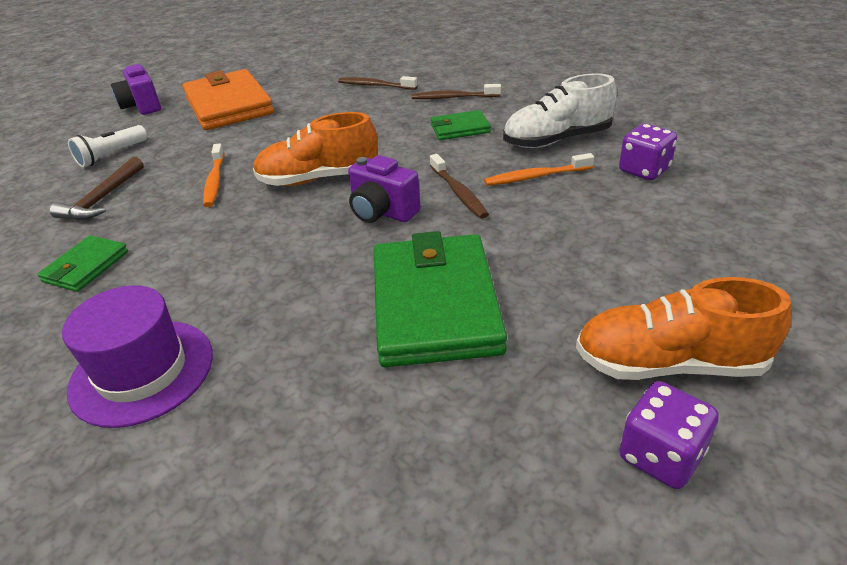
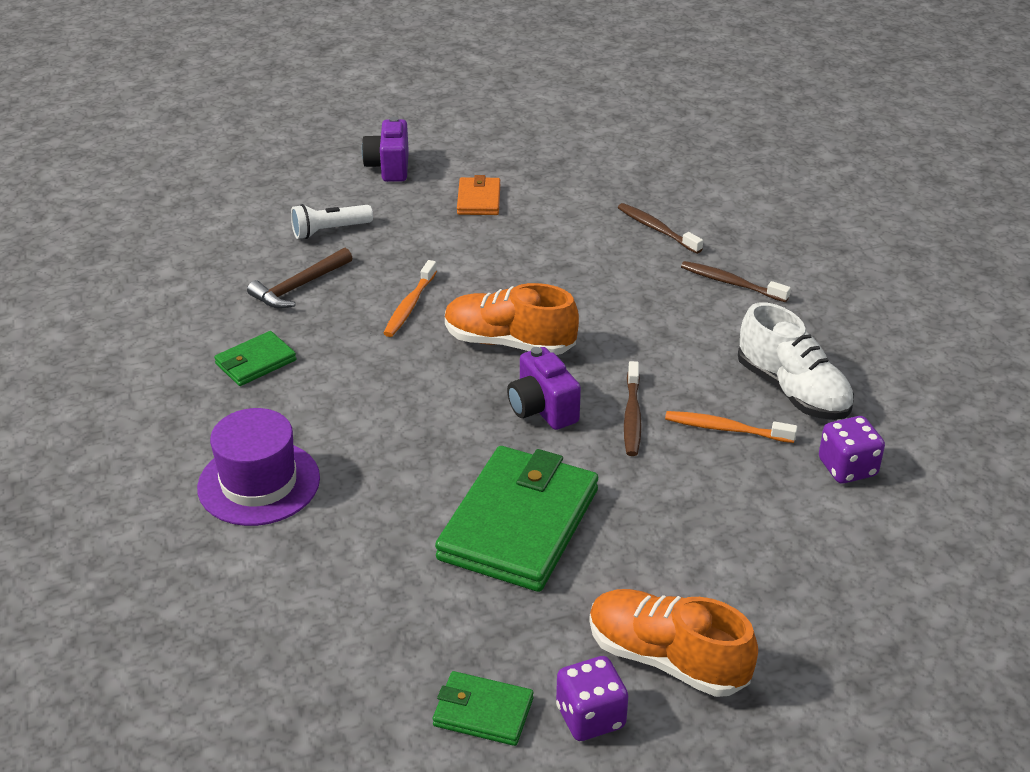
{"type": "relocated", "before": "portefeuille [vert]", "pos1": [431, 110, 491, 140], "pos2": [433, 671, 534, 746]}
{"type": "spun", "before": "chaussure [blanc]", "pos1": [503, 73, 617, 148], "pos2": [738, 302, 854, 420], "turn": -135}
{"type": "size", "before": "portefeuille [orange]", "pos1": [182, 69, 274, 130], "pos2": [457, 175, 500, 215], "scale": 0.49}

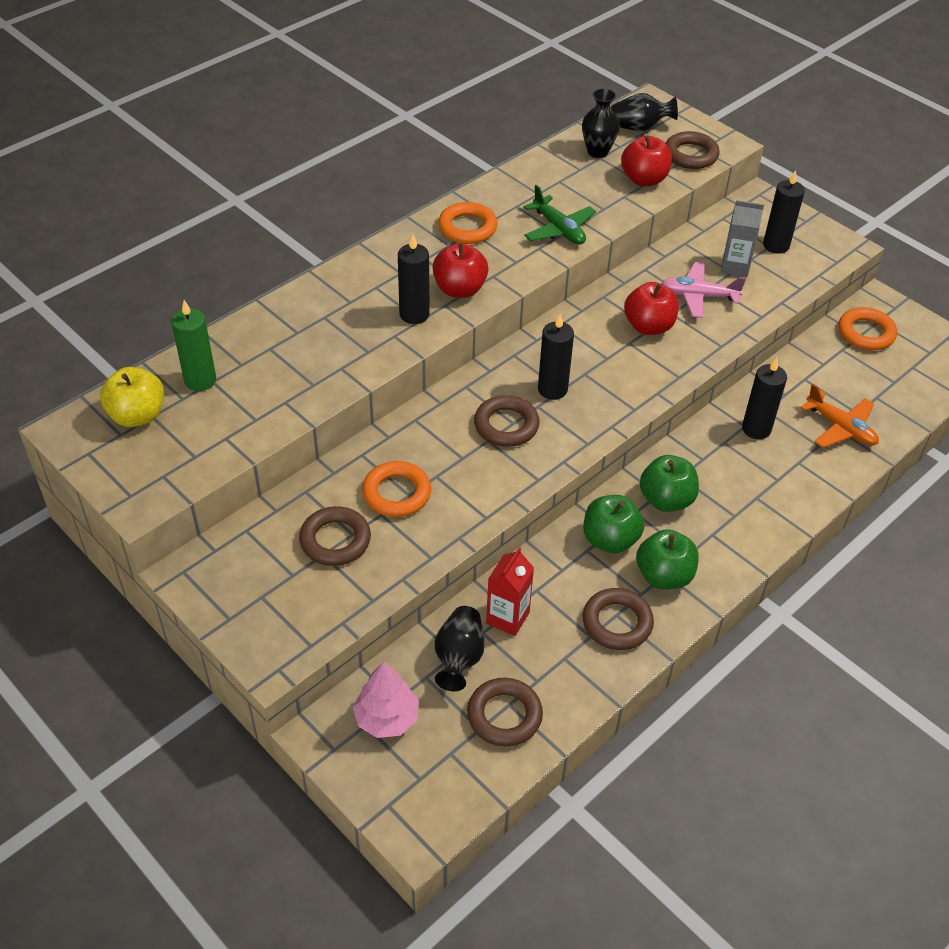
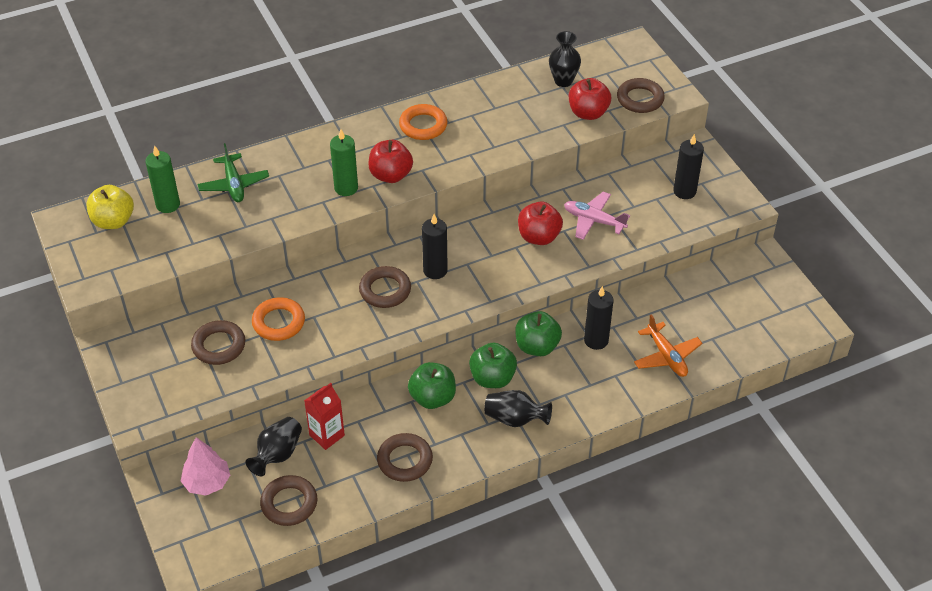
{"type": "missing", "before": "brique de lait [gris]", "pos1": [721, 200, 764, 277]}
{"type": "missing", "before": "anneau [orange]", "pos1": [839, 307, 897, 350]}
{"type": "relocated", "before": "avion [vert]", "pos1": [524, 185, 596, 245], "pos2": [198, 143, 269, 202]}
{"type": "relocated", "before": "vase [noir]", "pos1": [611, 93, 678, 131], "pos2": [484, 390, 552, 427]}
{"type": "relocated", "before": "pomme [vert]", "pos1": [636, 529, 699, 589], "pos2": [515, 311, 562, 356]}
{"type": "colour", "before": "bougie [noir]", "after": "bougie [vert]", "pos1": [398, 235, 430, 324], "pos2": [330, 129, 358, 196]}

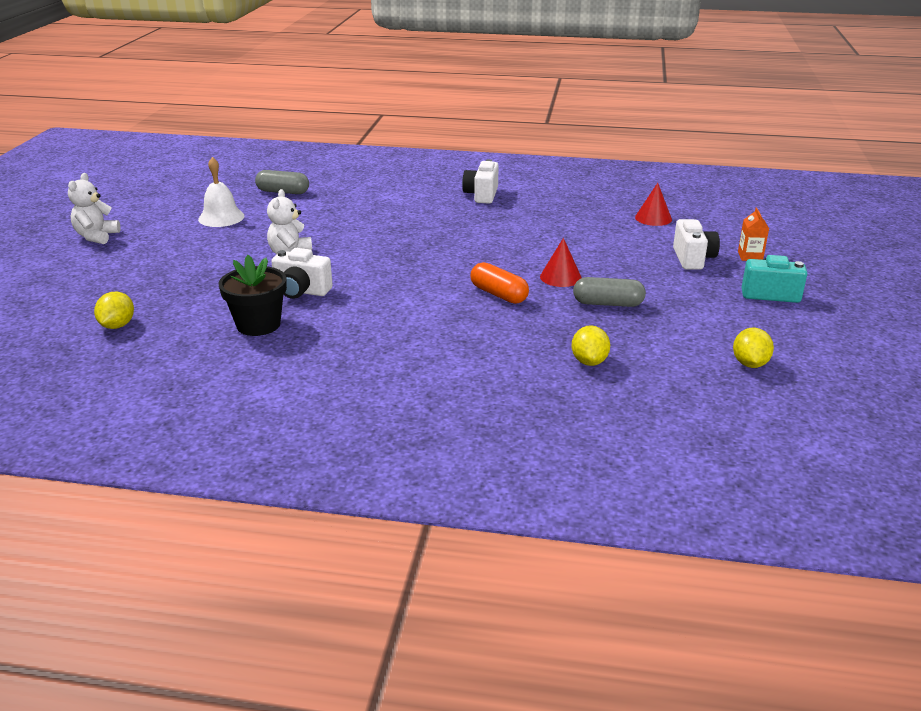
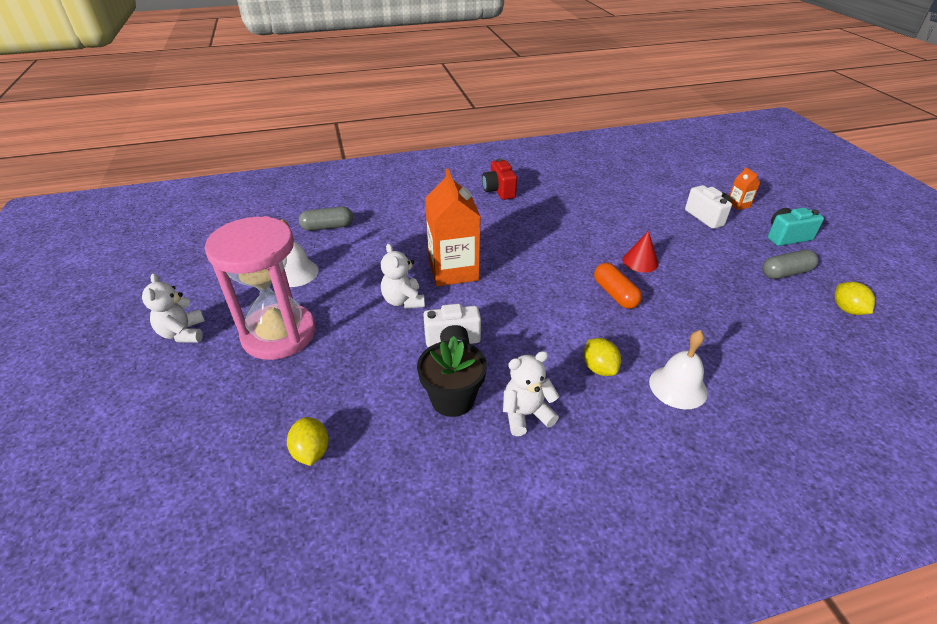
{"type": "missing", "before": "cône [rouge]", "pos1": [635, 183, 672, 226]}
{"type": "appeared", "after": "sablier [rose]", "pos2": [205, 216, 316, 360]}
{"type": "appeared", "after": "brique de lait [orange]", "pos2": [425, 169, 481, 286]}
{"type": "appeared", "after": "ours en peluche [blanc]", "pos2": [503, 351, 559, 436]}
{"type": "appeared", "after": "cloche [blanc]", "pos2": [649, 330, 708, 409]}
{"type": "relocated", "before": "citron [jaune]", "pos1": [571, 325, 610, 366], "pos2": [583, 338, 621, 376]}
{"type": "relocated", "before": "gélule [gris]", "pos1": [573, 277, 646, 307], "pos2": [762, 249, 818, 279]}
{"type": "colour", "before": "appareil photo [blanc]", "after": "appareil photo [rouge]", "pos1": [462, 159, 499, 204], "pos2": [482, 158, 517, 200]}
{"type": "spun", "before": "gélule [orange]", "pos1": [471, 262, 529, 304], "pos2": [594, 263, 642, 309], "turn": 45}

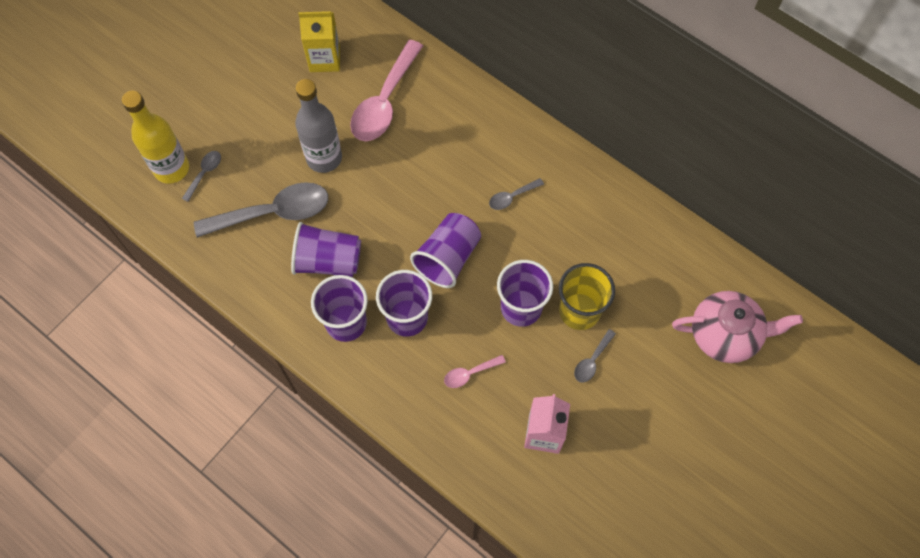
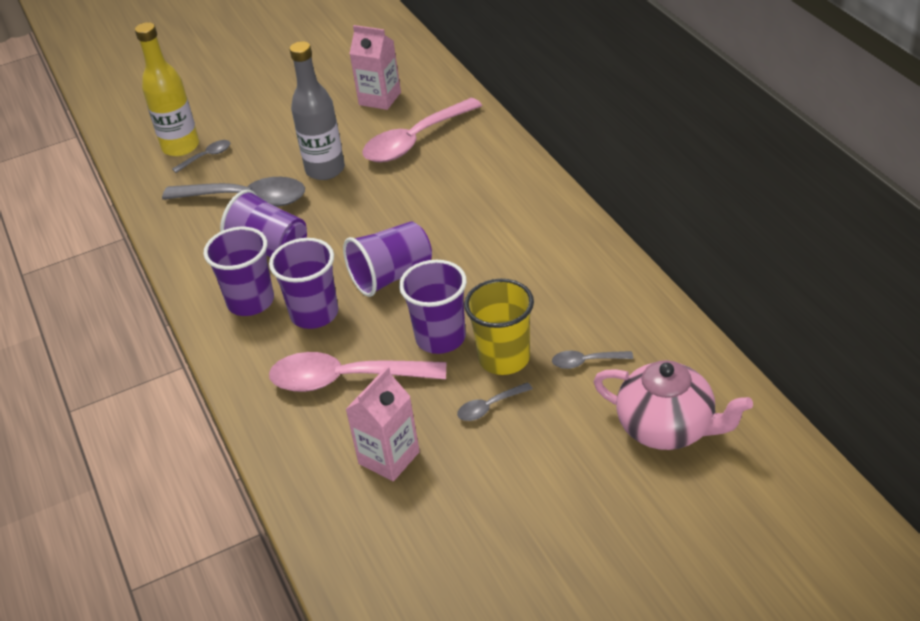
{"type": "relocated", "before": "cuillère [gris]", "pos1": [489, 178, 544, 210], "pos2": [552, 351, 633, 369]}
{"type": "colour", "before": "brique de lait [jaune]", "after": "brique de lait [rose]", "pos1": [298, 11, 340, 72], "pos2": [349, 25, 401, 110]}
{"type": "size", "before": "cuillère [rose]", "pos1": [444, 355, 506, 388], "pos2": [269, 352, 446, 392], "scale": 2.21}

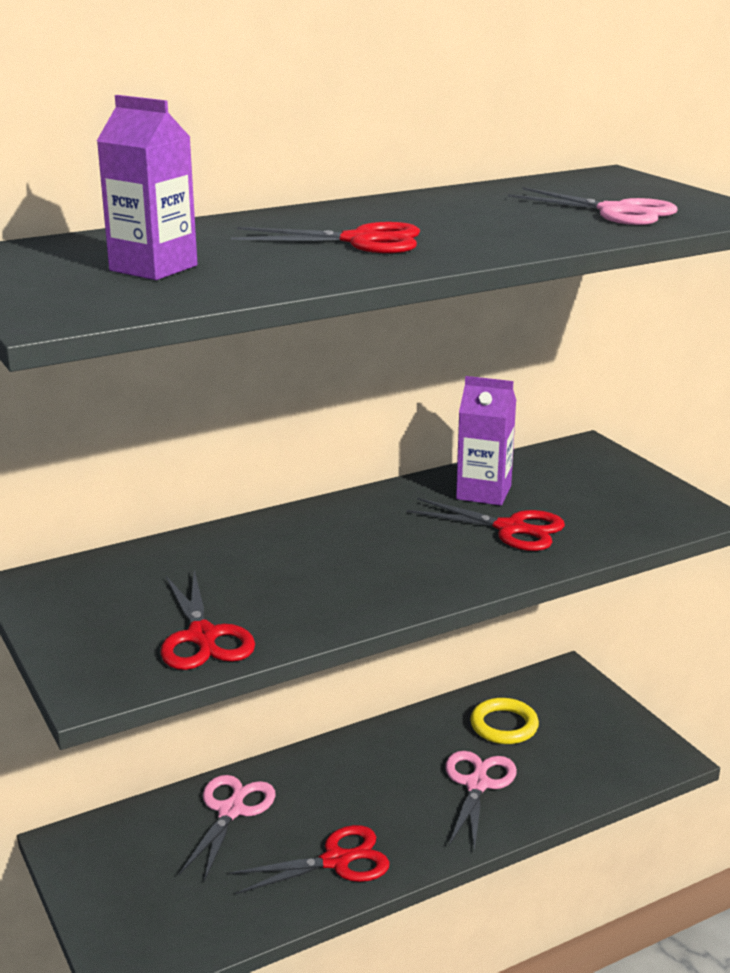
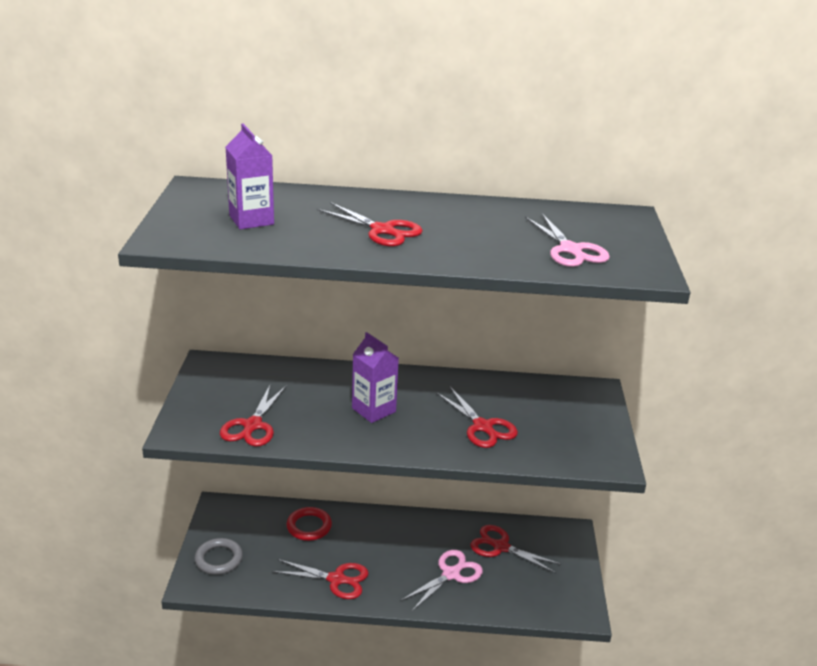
{"type": "appeared", "after": "anneau [gris]", "pos2": [195, 538, 243, 575]}
{"type": "relocated", "before": "brique de lait [violet]", "pos1": [456, 376, 516, 505], "pos2": [352, 332, 399, 423]}
{"type": "exchanged", "before": "ciseaux [rose]", "after": "anneau [rouge]", "pos1": [179, 775, 276, 882], "pos2": [287, 507, 332, 541]}
{"type": "exchanged", "before": "anneau [jaune]", "after": "ciseaux [rouge]", "pos1": [470, 698, 539, 744], "pos2": [471, 525, 562, 573]}

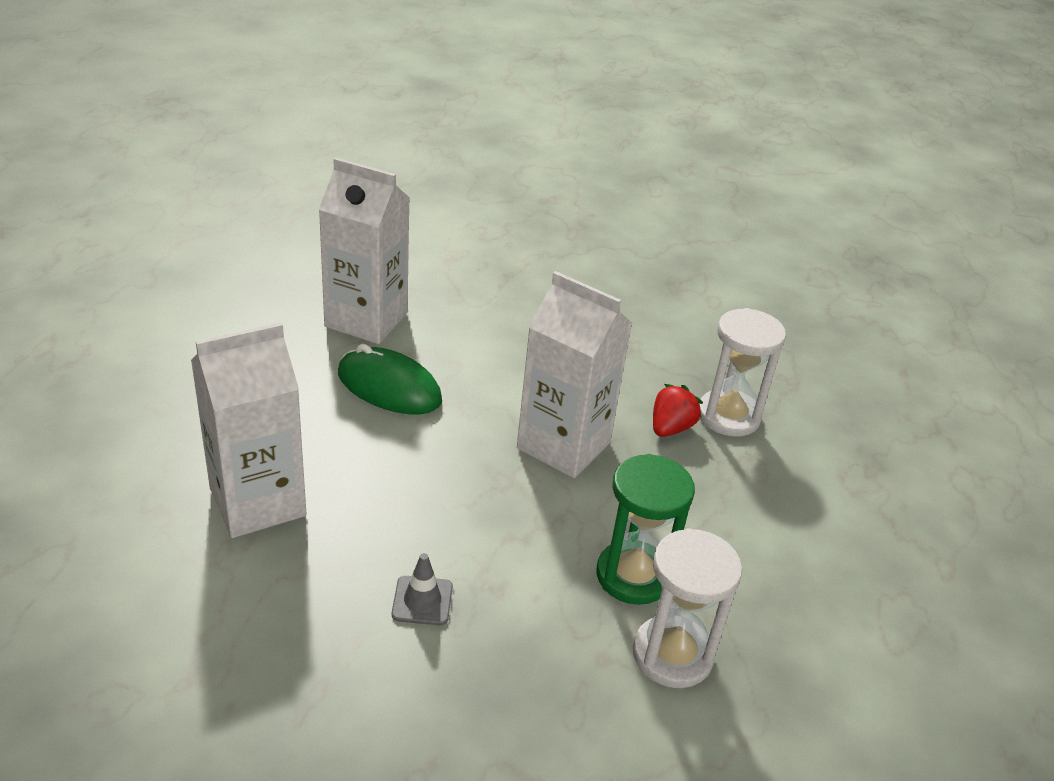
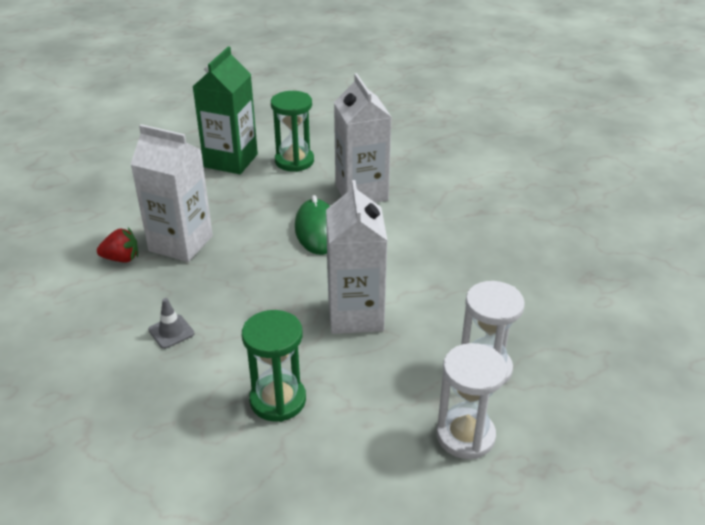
{"type": "appeared", "after": "brique de lait [vert]", "pos2": [193, 46, 258, 174]}
{"type": "appeared", "after": "sablier [vert]", "pos2": [271, 91, 314, 172]}
{"type": "relocated", "before": "sablier [blanc]", "pos1": [633, 528, 742, 688], "pos2": [436, 343, 507, 459]}
{"type": "relocated", "before": "fraise [rouge]", "pos1": [653, 384, 703, 437], "pos2": [97, 228, 138, 263]}

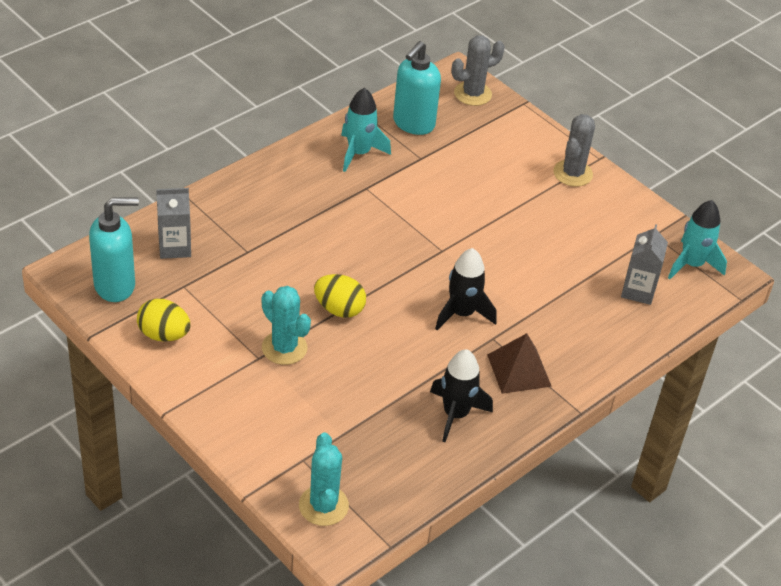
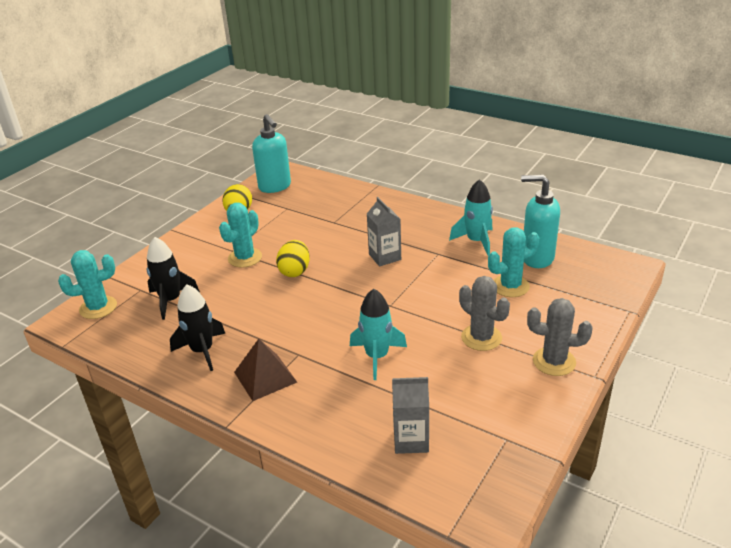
{"type": "appeared", "after": "cactus [turquoise]", "pos2": [488, 227, 540, 297]}
{"type": "relocated", "before": "brique de lait [gris]", "pos1": [156, 188, 191, 259], "pos2": [367, 197, 401, 267]}
{"type": "relocated", "before": "fusée [noir]", "pos1": [435, 248, 497, 330], "pos2": [146, 237, 200, 320]}
{"type": "relocated", "before": "cactus [gris]", "pos1": [452, 35, 505, 106], "pos2": [459, 276, 510, 351]}
{"type": "relocated", "before": "fusée [turquoise]", "pos1": [668, 200, 727, 279], "pos2": [350, 289, 407, 380]}

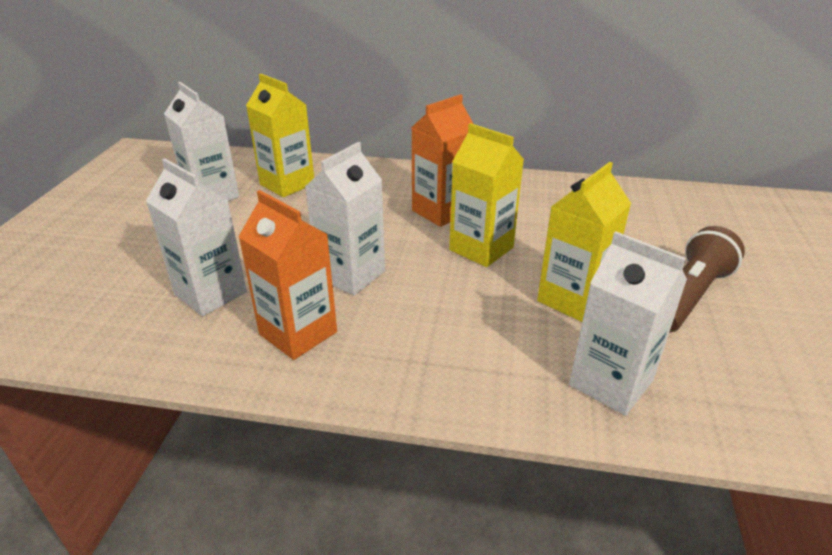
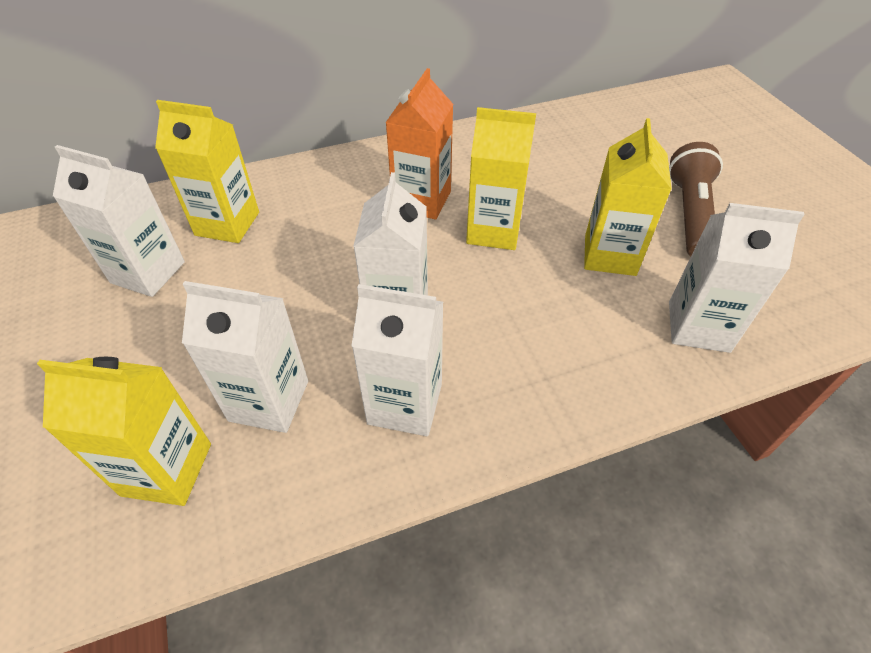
{"type": "appeared", "after": "brique de lait [jaune]", "pos2": [37, 357, 211, 506]}
{"type": "colour", "before": "brique de lait [orange]", "after": "brique de lait [blanc]", "pos1": [238, 190, 337, 360], "pos2": [351, 284, 443, 436]}

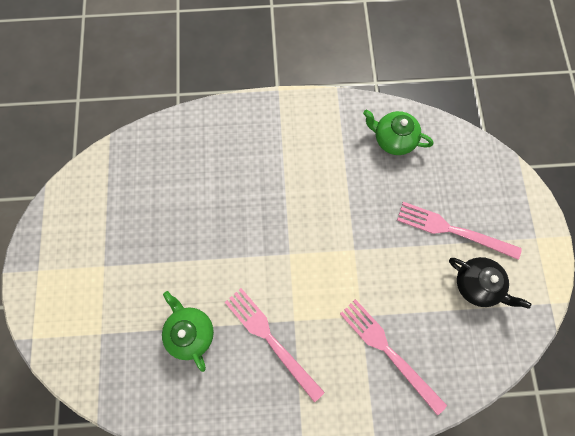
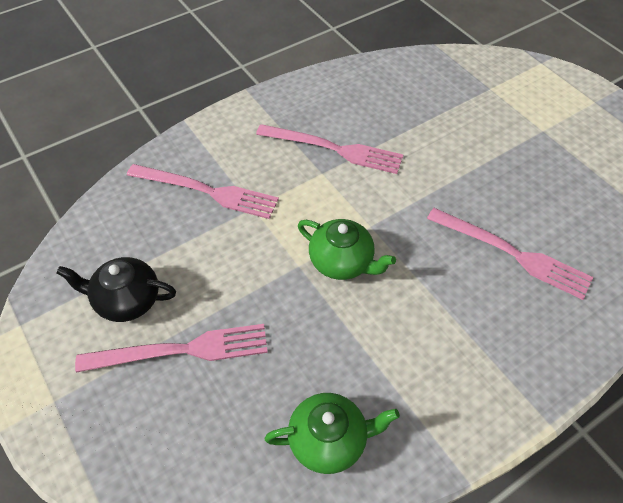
{"type": "appeared", "after": "fourchette [rose]", "pos2": [427, 208, 593, 300]}
{"type": "relocated", "before": "théière [vert]", "pos1": [162, 291, 214, 372], "pos2": [298, 219, 396, 280]}

